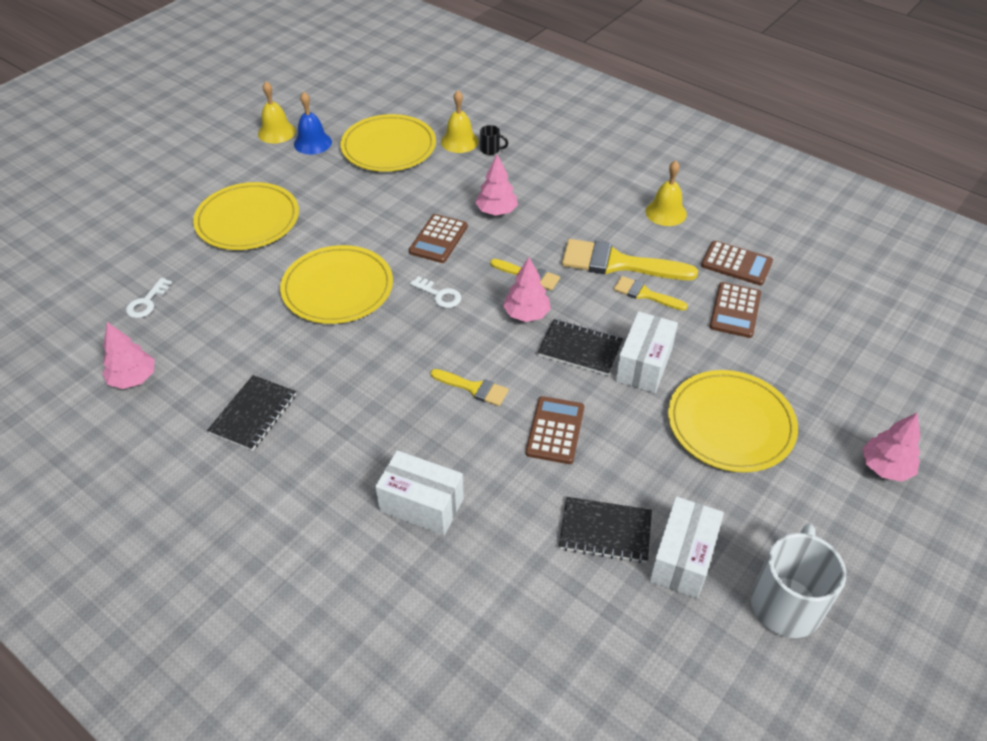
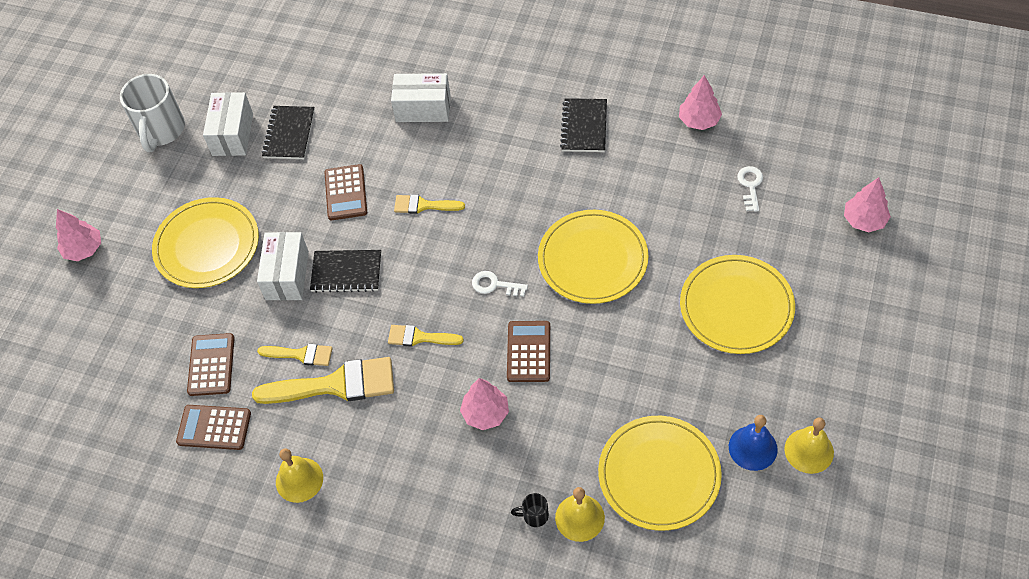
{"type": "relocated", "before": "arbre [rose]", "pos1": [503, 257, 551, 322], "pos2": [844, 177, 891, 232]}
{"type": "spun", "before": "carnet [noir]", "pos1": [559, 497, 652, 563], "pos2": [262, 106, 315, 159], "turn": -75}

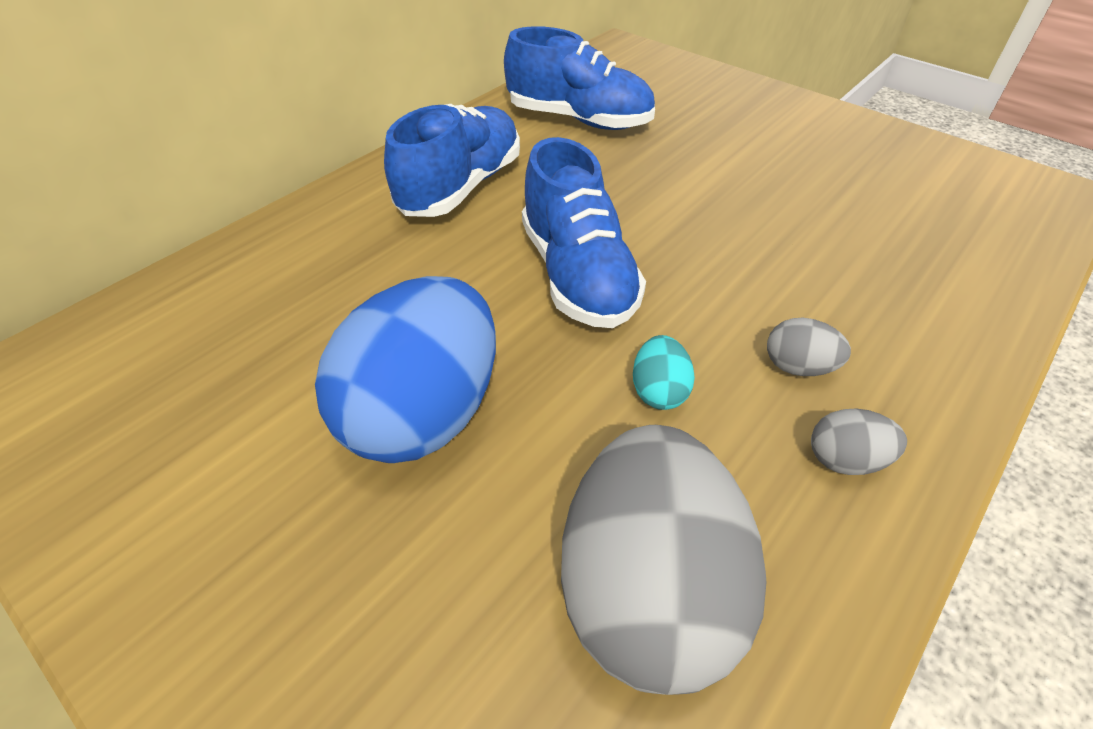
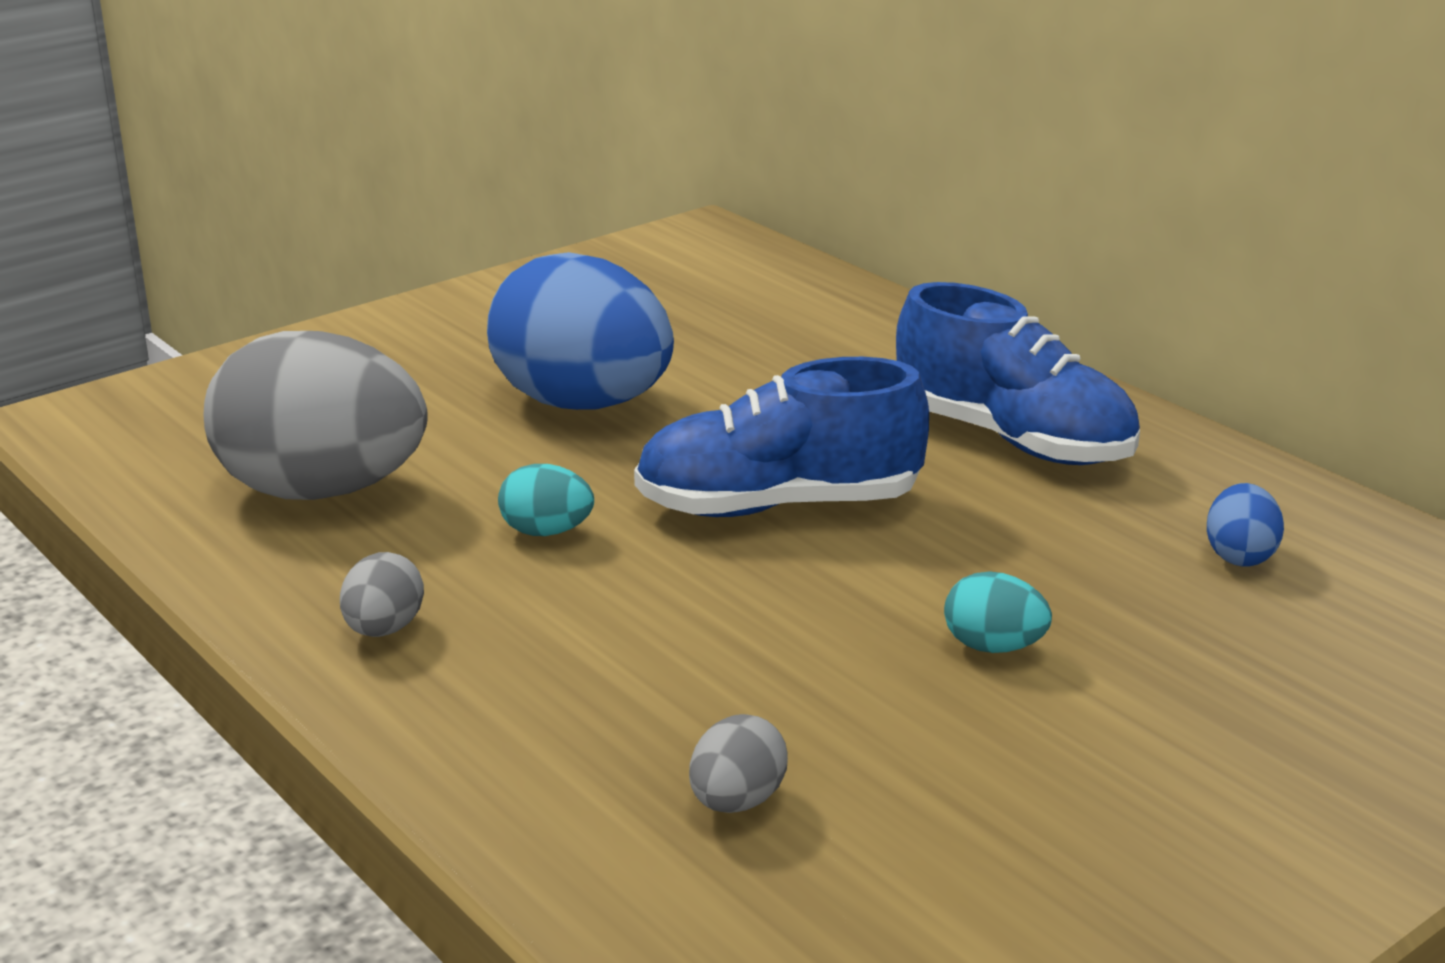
{"type": "appeared", "after": "œuf [turquoise]", "pos2": [944, 571, 1052, 653]}
{"type": "relocated", "before": "œuf [gris]", "pos1": [767, 318, 851, 376], "pos2": [689, 714, 788, 813]}
{"type": "exchanged", "before": "chaussure [bleu]", "after": "œuf [bleu]", "pos1": [504, 26, 655, 130], "pos2": [1207, 483, 1284, 566]}

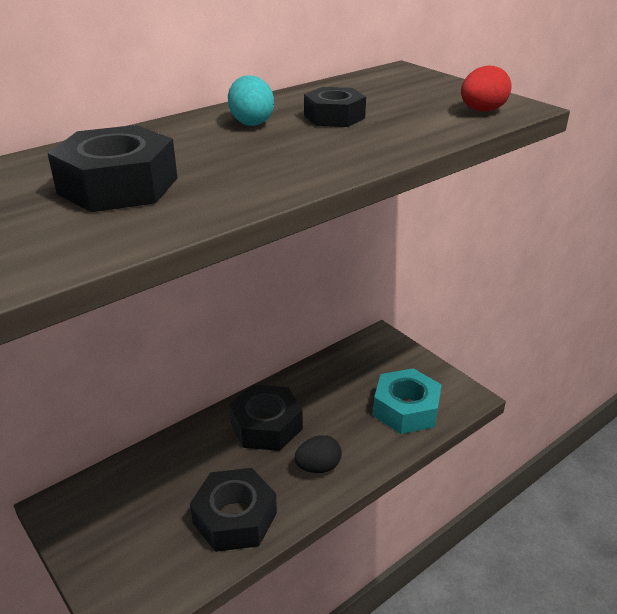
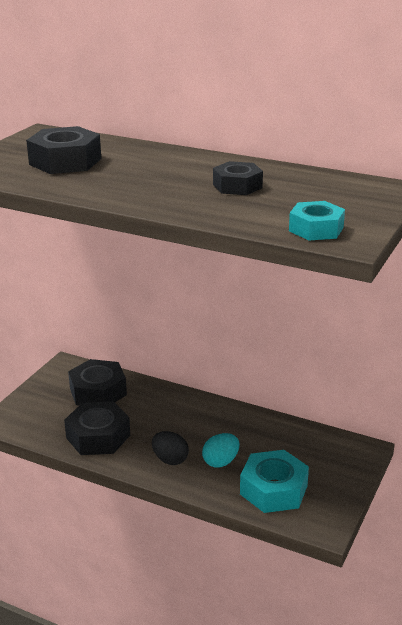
{"type": "relocated", "before": "œuf [turquoise]", "pos1": [228, 75, 274, 126], "pos2": [202, 433, 240, 468]}
{"type": "relocated", "before": "écrou [noir]", "pos1": [229, 385, 303, 451], "pos2": [68, 359, 127, 406]}
{"type": "exchanged", "before": "œuf [rouge]", "after": "écrou [turquoise]", "pos1": [461, 66, 512, 112], "pos2": [289, 201, 345, 240]}

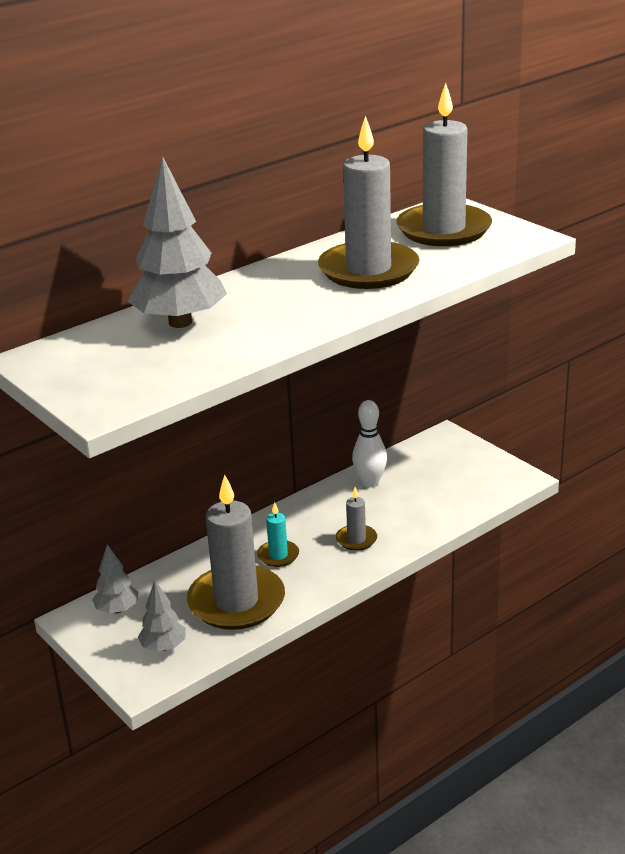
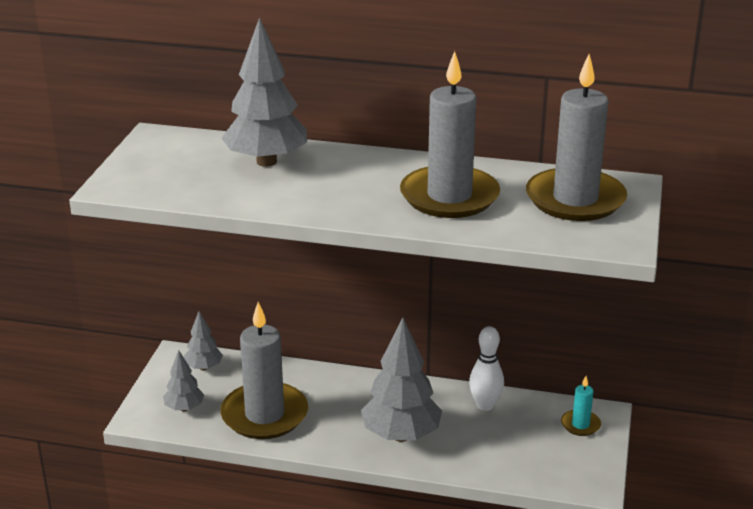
{"type": "relocated", "before": "bougie [turquoise]", "pos1": [257, 502, 299, 567], "pos2": [561, 376, 601, 436]}
{"type": "exchanged", "before": "bougie [gris]", "after": "arbre [gris]", "pos1": [336, 487, 377, 551], "pos2": [361, 318, 442, 442]}

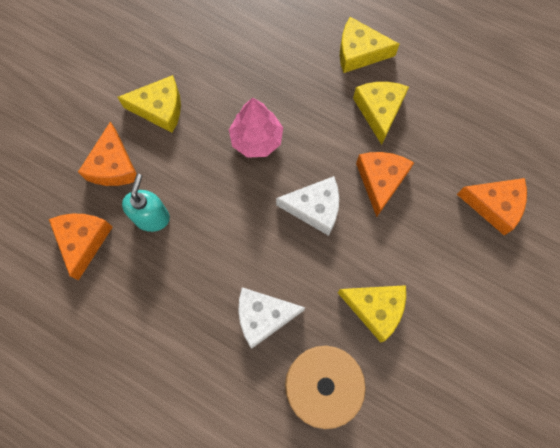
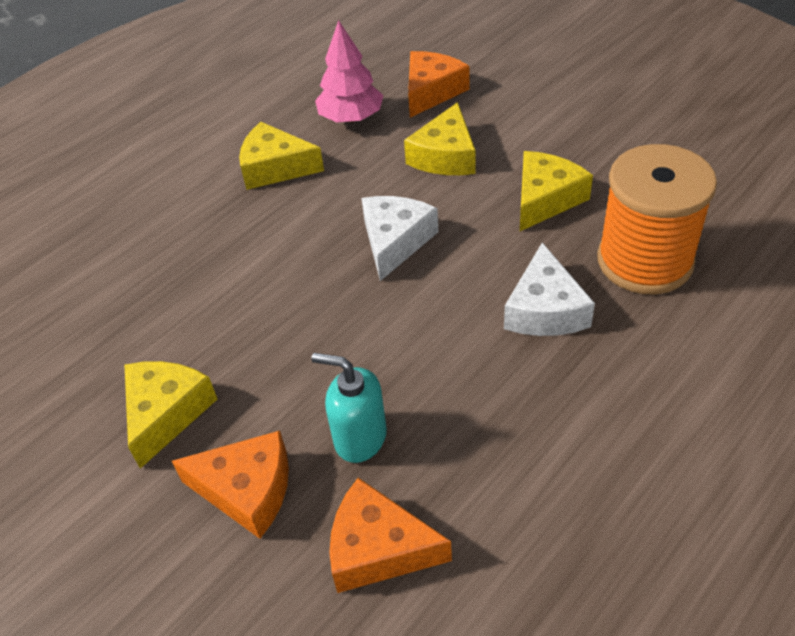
{"type": "missing", "before": "fromage [orange]", "pos1": [356, 152, 414, 217]}
{"type": "relocated", "before": "arbre [rose]", "pos1": [229, 98, 283, 158], "pos2": [315, 20, 384, 123]}
{"type": "relocated", "before": "fromage [jaune]", "pos1": [340, 17, 399, 73], "pos2": [404, 102, 475, 175]}

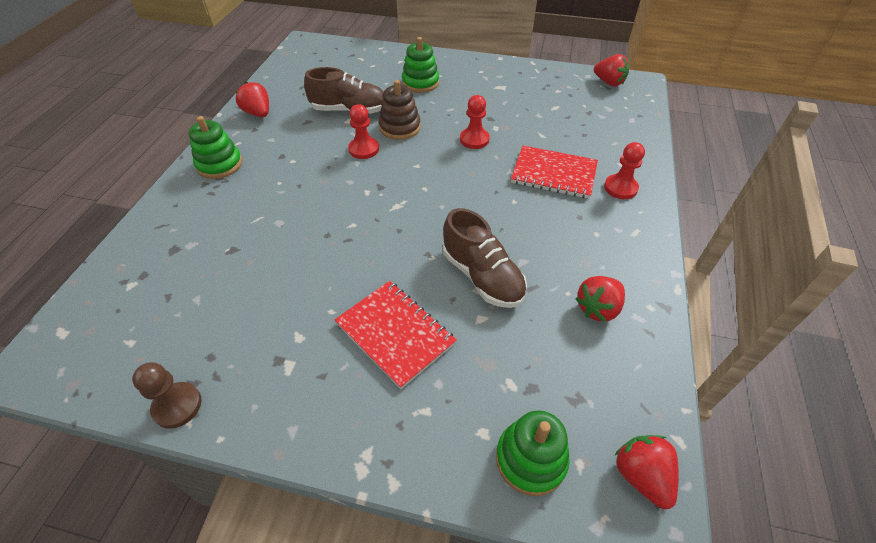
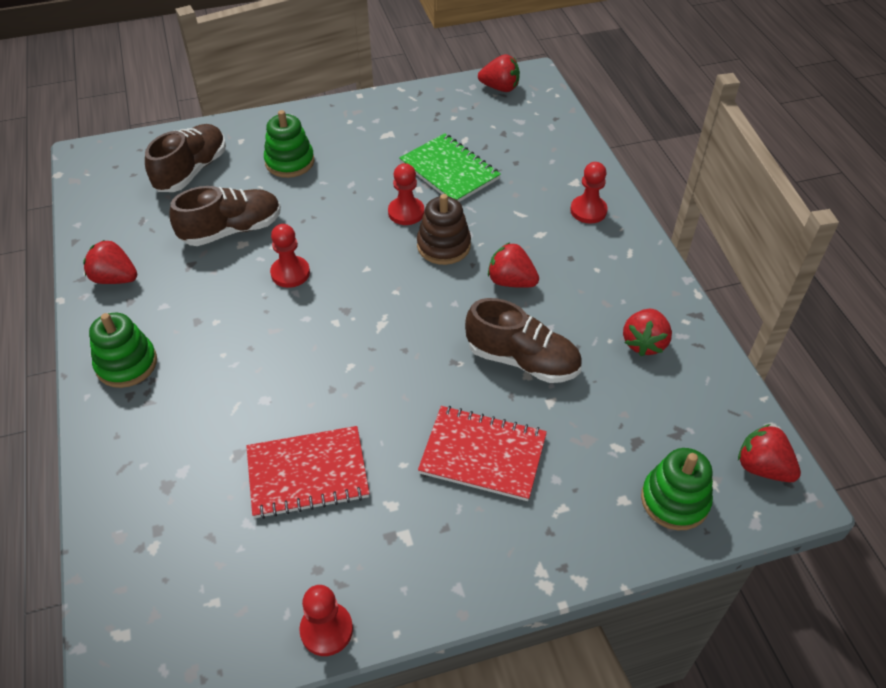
{"type": "appeared", "after": "chaussure [marron]", "pos2": [145, 124, 226, 192]}
{"type": "appeared", "after": "carnet [vert]", "pos2": [399, 133, 501, 202]}
{"type": "appeared", "after": "fraise [rouge]", "pos2": [488, 242, 539, 288]}
{"type": "relocated", "before": "jouet à empiler [marron]", "pos1": [379, 80, 421, 140], "pos2": [417, 194, 471, 265]}
{"type": "relocated", "before": "carnet [rouge]", "pos1": [511, 145, 598, 199], "pos2": [246, 426, 370, 519]}
{"type": "colour", "before": "pion [marron]", "after": "pion [rouge]", "pos1": [132, 362, 202, 429], "pos2": [299, 585, 353, 656]}

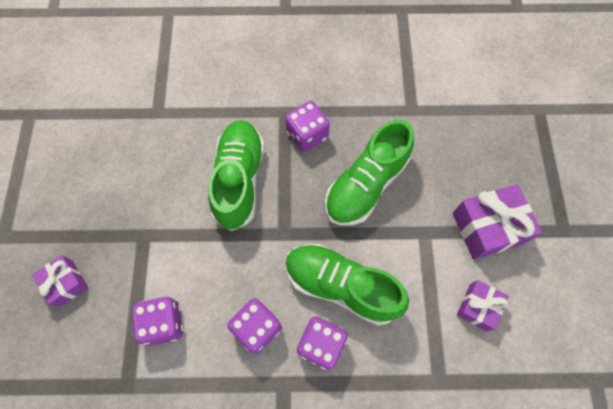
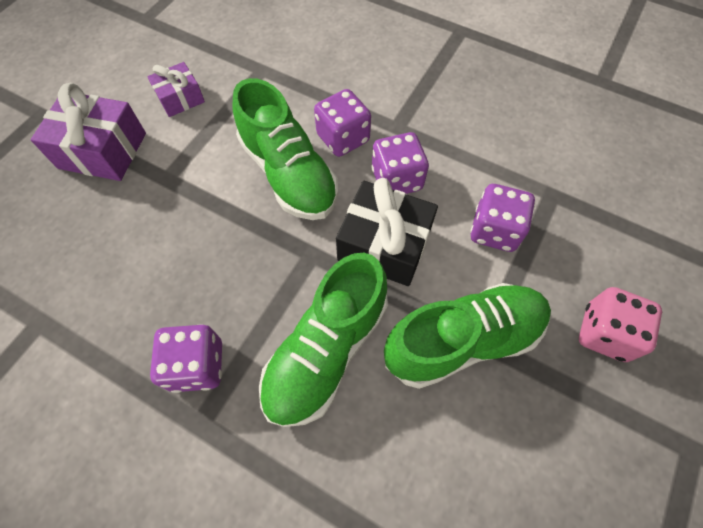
{"type": "appeared", "after": "cadeau [noir]", "pos2": [336, 178, 438, 286]}
{"type": "relocated", "before": "chaussure [vert]", "pos1": [325, 120, 414, 226], "pos2": [384, 283, 551, 389]}
{"type": "exchanged", "before": "cadeau [violet]", "after": "dé [rose]", "pos1": [32, 255, 88, 307], "pos2": [579, 287, 662, 362]}

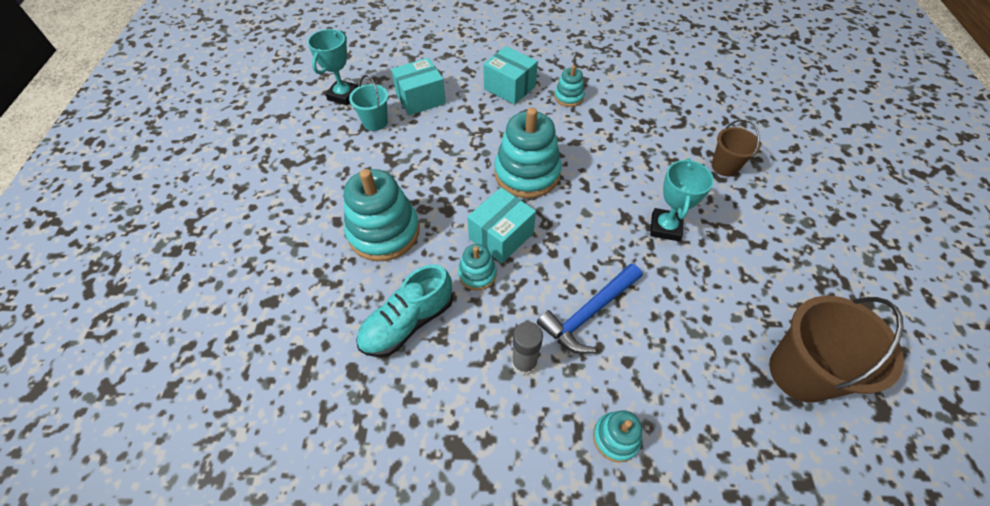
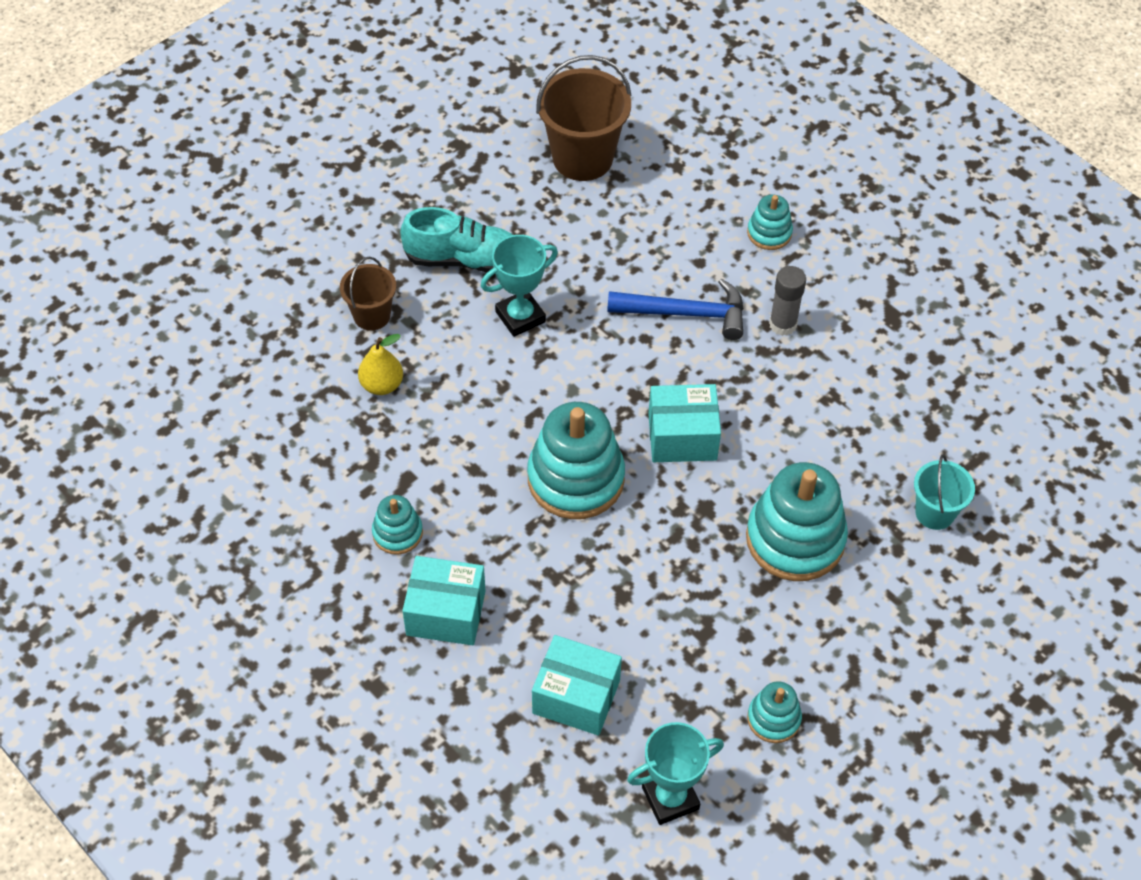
{"type": "appeared", "after": "poire [jaune]", "pos2": [358, 334, 403, 395]}
{"type": "relocated", "before": "seau [turquoise]", "pos1": [349, 75, 388, 131], "pos2": [914, 455, 975, 530]}
{"type": "relocated", "before": "chaussure [turquoise]", "pos1": [356, 264, 453, 357], "pos2": [400, 207, 513, 273]}
{"type": "relocated", "before": "jouet à empiler [turquoise]", "pos1": [458, 244, 497, 291], "pos2": [747, 681, 802, 743]}
{"type": "spun", "before": "boîte [turquoise]", "pos1": [483, 46, 538, 105], "pos2": [402, 556, 486, 645], "turn": -75}

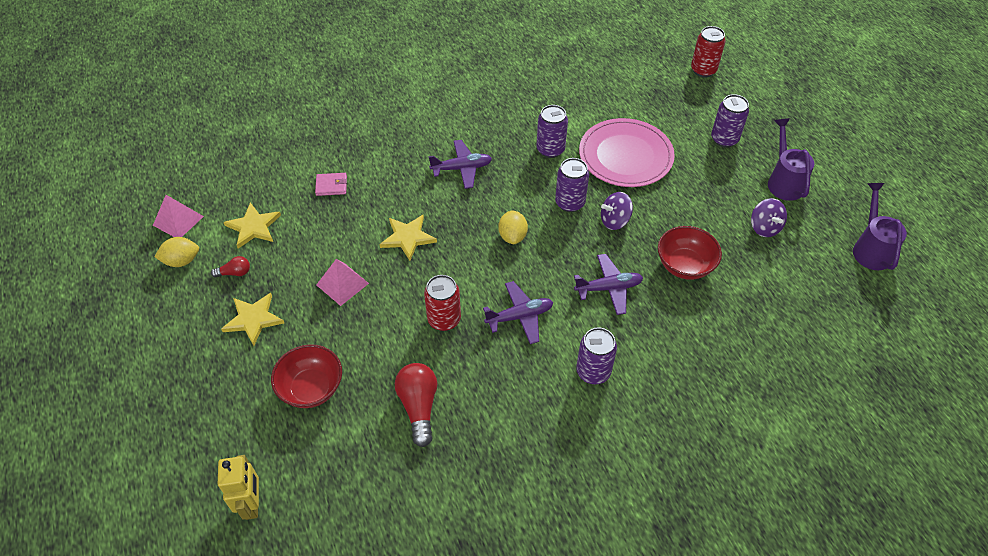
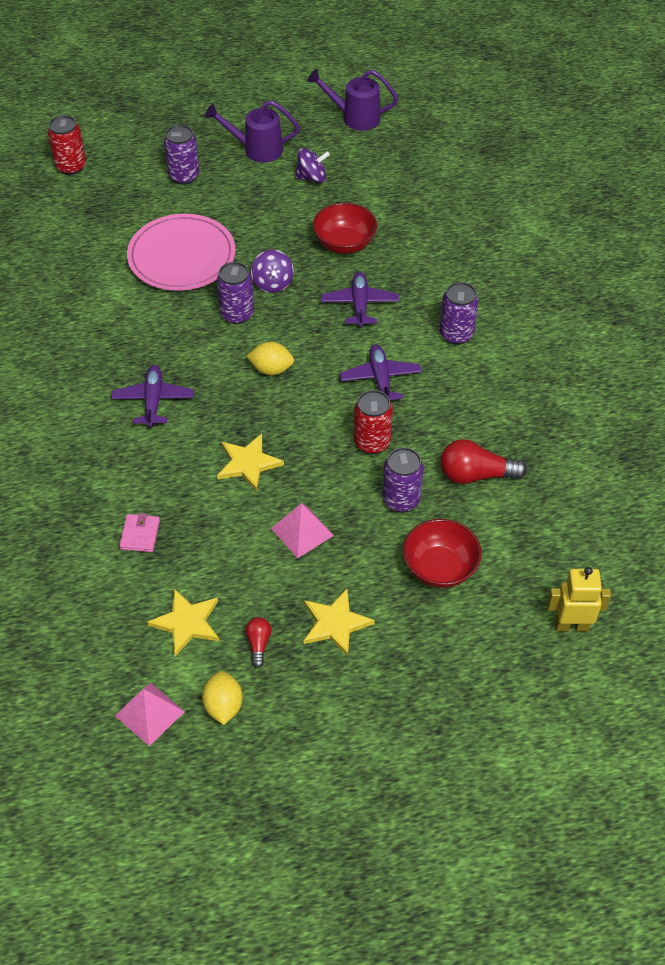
{"type": "relocated", "before": "canette [violet]", "pos1": [537, 105, 568, 158], "pos2": [382, 447, 424, 512]}

